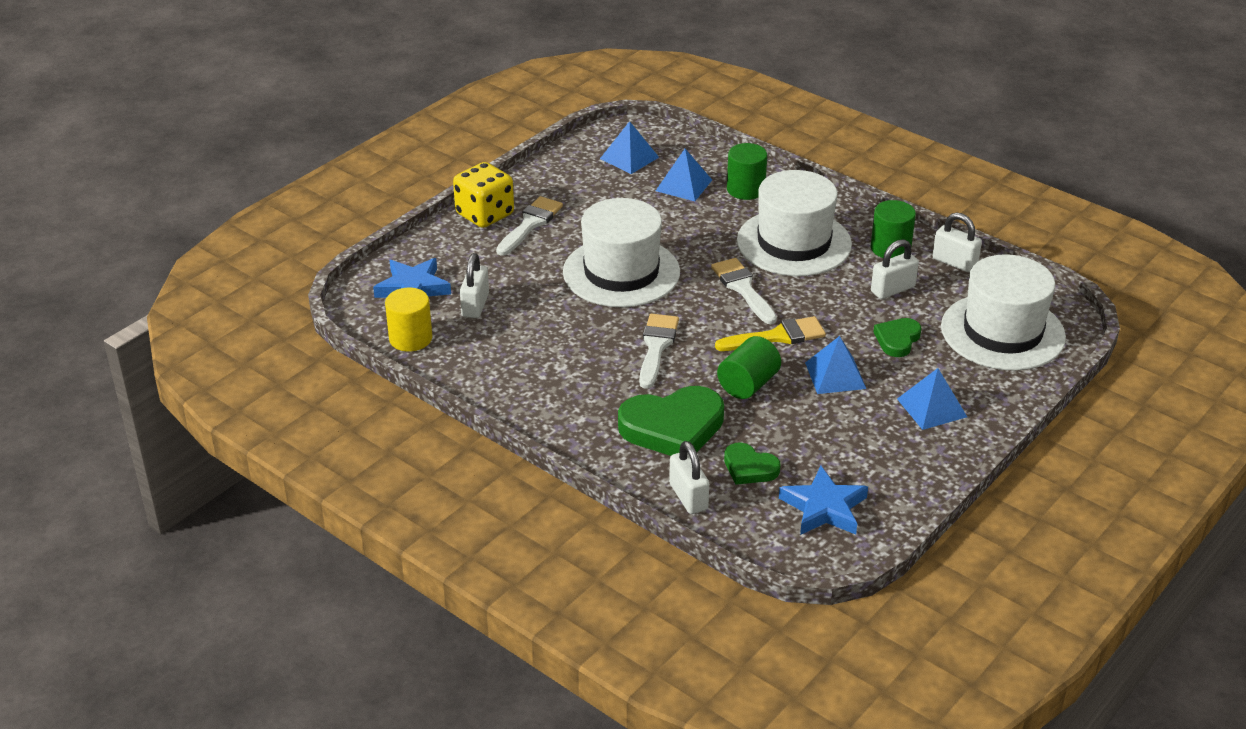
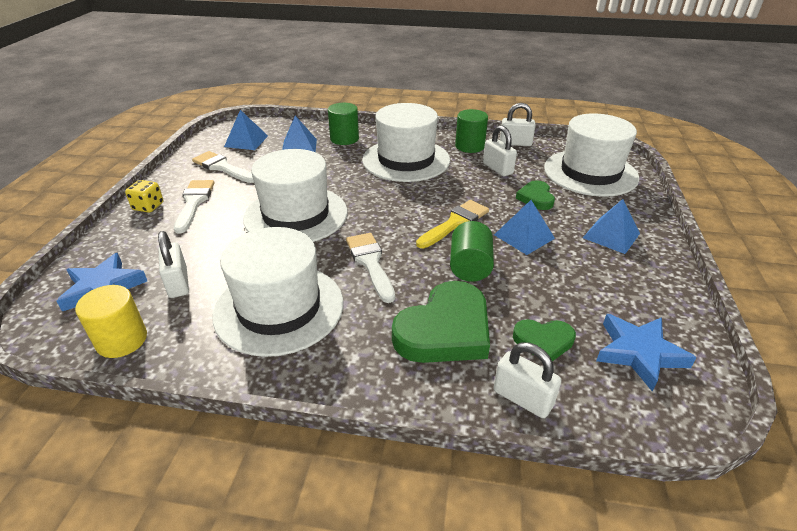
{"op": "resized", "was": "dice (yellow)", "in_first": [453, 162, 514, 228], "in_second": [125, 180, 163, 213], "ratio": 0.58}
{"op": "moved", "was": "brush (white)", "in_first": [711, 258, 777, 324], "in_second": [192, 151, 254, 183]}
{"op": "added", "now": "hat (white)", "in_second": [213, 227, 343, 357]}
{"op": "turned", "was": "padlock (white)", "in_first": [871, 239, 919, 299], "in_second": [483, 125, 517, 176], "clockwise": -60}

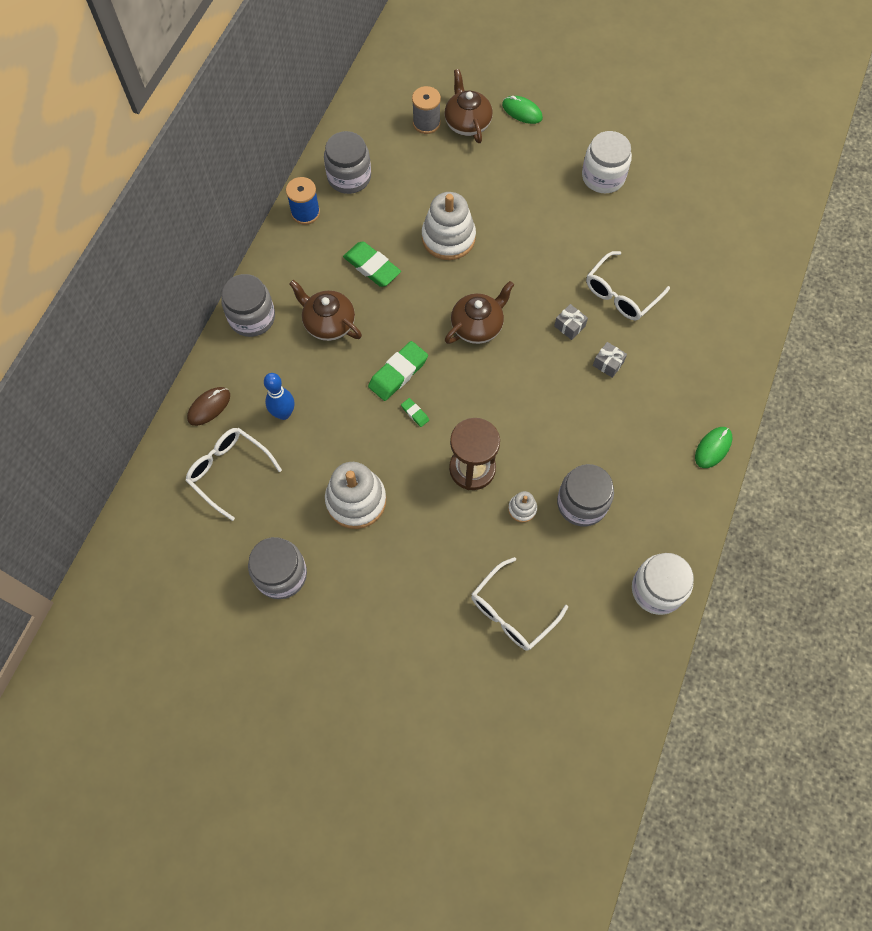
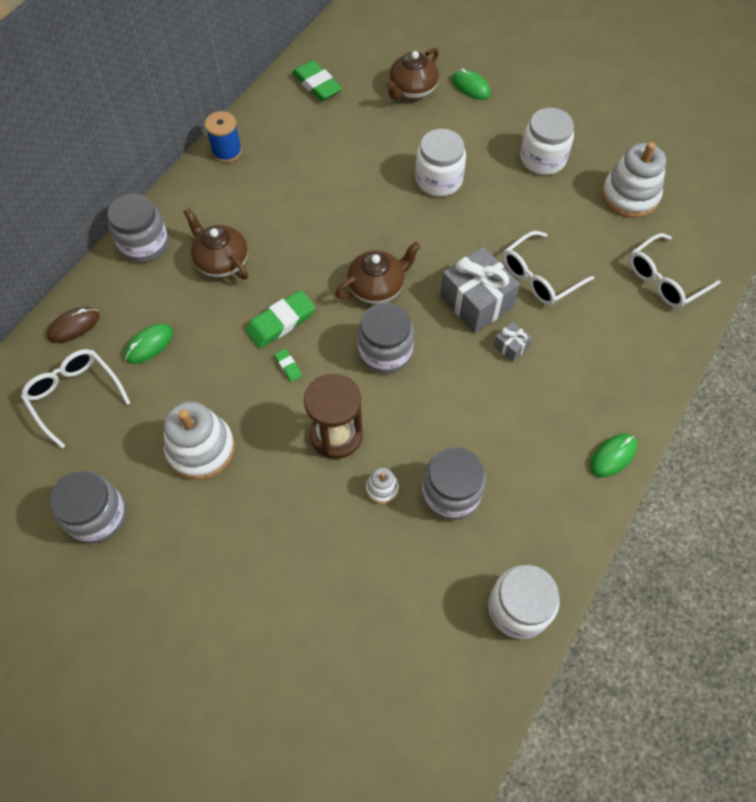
{"op": "replaced", "was": "bowling pin (blue)", "now": "mouse (green)", "in_first": [264, 373, 294, 420], "in_second": [124, 324, 173, 364]}
{"op": "moved", "was": "eraser (green)", "in_first": [343, 241, 401, 287], "in_second": [292, 60, 342, 101]}
{"op": "moved", "was": "jar (grey)", "in_first": [324, 131, 371, 194], "in_second": [358, 303, 414, 374]}
{"op": "turned", "was": "teapot (brown)", "in_first": [445, 69, 493, 143], "in_second": [386, 48, 439, 100], "clockwise": -135}
{"op": "added", "now": "jar (white)", "in_second": [415, 129, 466, 196]}
{"op": "resized", "was": "gift (grey)", "in_first": [554, 304, 588, 340], "in_second": [440, 247, 520, 333], "ratio": 2.17}
{"op": "moved", "was": "stacking toy (white)", "in_first": [422, 192, 476, 260], "in_second": [602, 142, 666, 218]}
{"op": "moved", "was": "glasses (white)", "in_first": [471, 557, 568, 651], "in_second": [629, 233, 721, 308]}
{"op": "removed", "was": "spool (grey)", "in_first": [412, 86, 441, 134]}

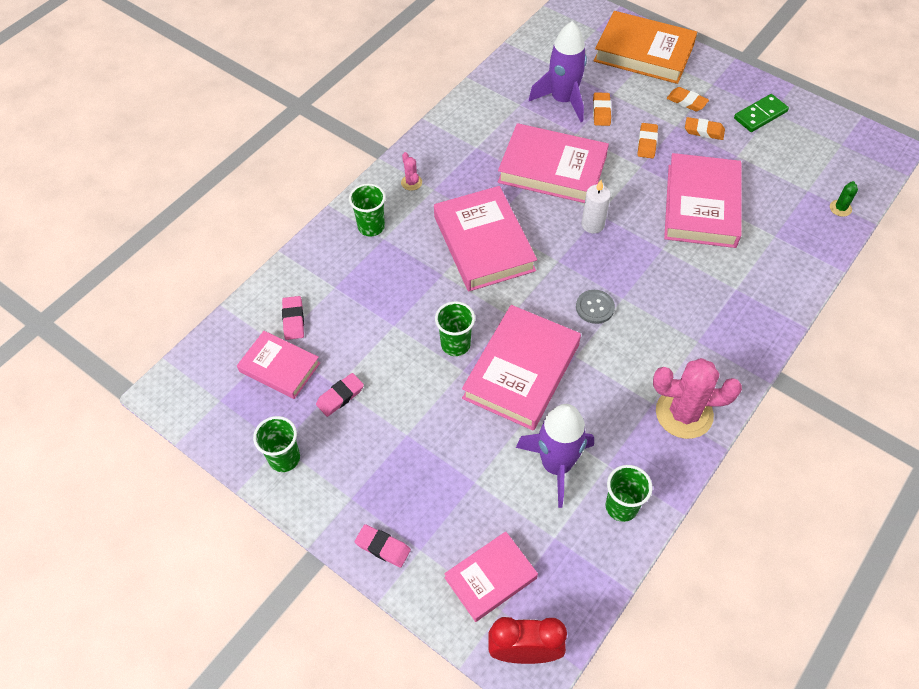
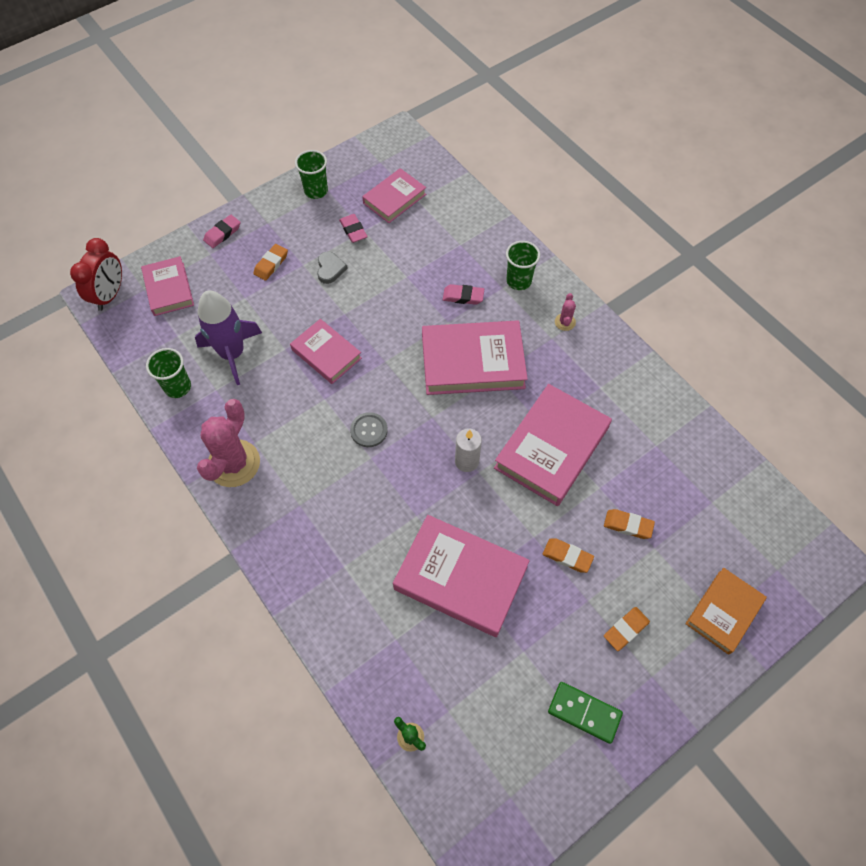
{"op": "moved", "was": "eraser (orange)", "in_first": [685, 117, 725, 140], "in_second": [253, 244, 288, 281]}
{"op": "resized", "was": "book (pink)", "in_first": [462, 305, 581, 431], "in_second": [290, 319, 362, 384], "ratio": 0.61}
{"op": "added", "now": "heart (grey)", "in_second": [317, 251, 348, 284]}
{"op": "moved", "was": "eraser (pink)", "in_first": [282, 296, 304, 340], "in_second": [443, 284, 484, 305]}
{"op": "turned", "was": "domino (green)", "in_first": [734, 94, 789, 132], "in_second": [548, 682, 623, 744], "clockwise": -45}
{"op": "turned", "was": "cactus (pink)", "in_first": [401, 152, 422, 191], "in_second": [555, 293, 576, 331], "clockwise": -75}
{"op": "resized", "was": "book (orange)", "in_first": [593, 11, 697, 84], "in_second": [685, 568, 767, 655], "ratio": 0.61}
{"op": "removed", "was": "cup (green)", "in_first": [435, 301, 475, 356]}
{"op": "removed", "was": "rocket (purple)", "in_first": [529, 21, 587, 122]}

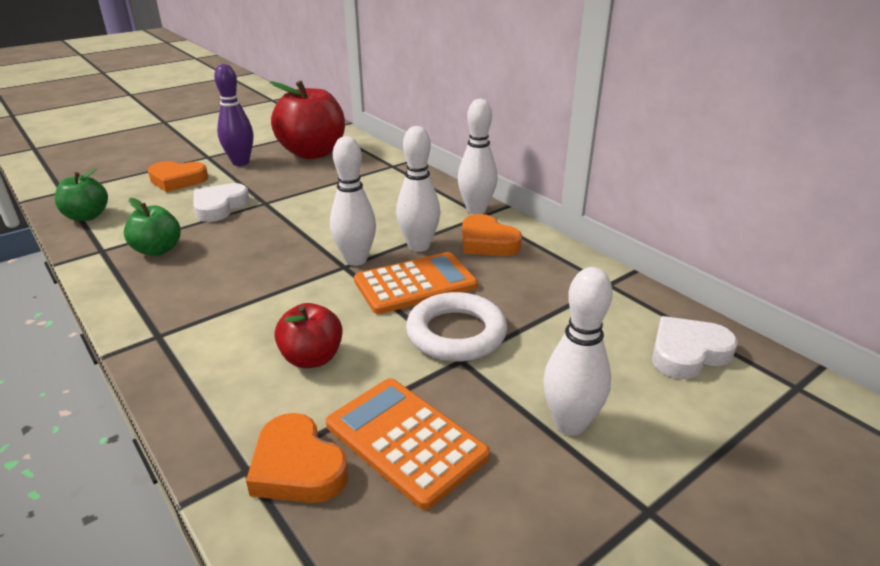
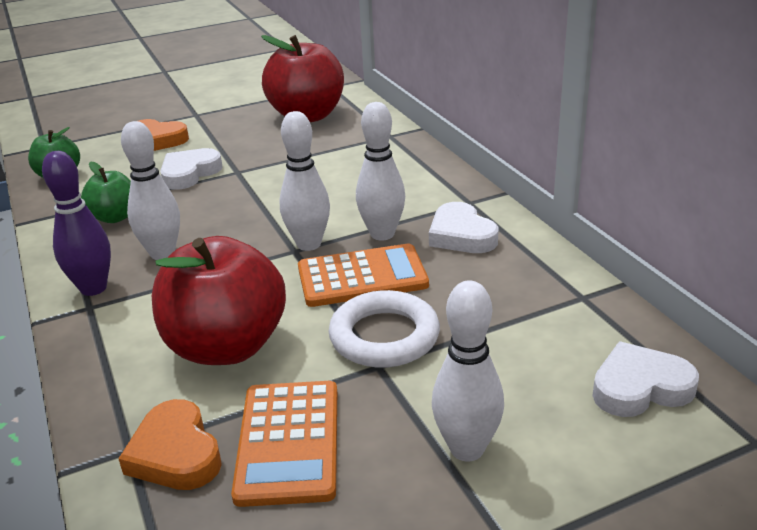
{"op": "moved", "was": "bowling pin (purple)", "in_first": [214, 64, 253, 166], "in_second": [42, 151, 111, 296]}
{"op": "moved", "was": "bowling pin (white)", "in_first": [458, 99, 498, 214], "in_second": [121, 121, 180, 260]}
{"op": "resized", "was": "apple (red)", "in_first": [274, 303, 343, 368], "in_second": [152, 236, 286, 365], "ratio": 1.87}
{"op": "turned", "was": "calculator (orange)", "in_first": [326, 378, 490, 510], "in_second": [231, 381, 337, 507], "clockwise": -150}
{"op": "recoloured", "was": "heart (orange)", "now": "heart (white)", "in_first": [462, 214, 522, 256], "in_second": [429, 202, 498, 253]}

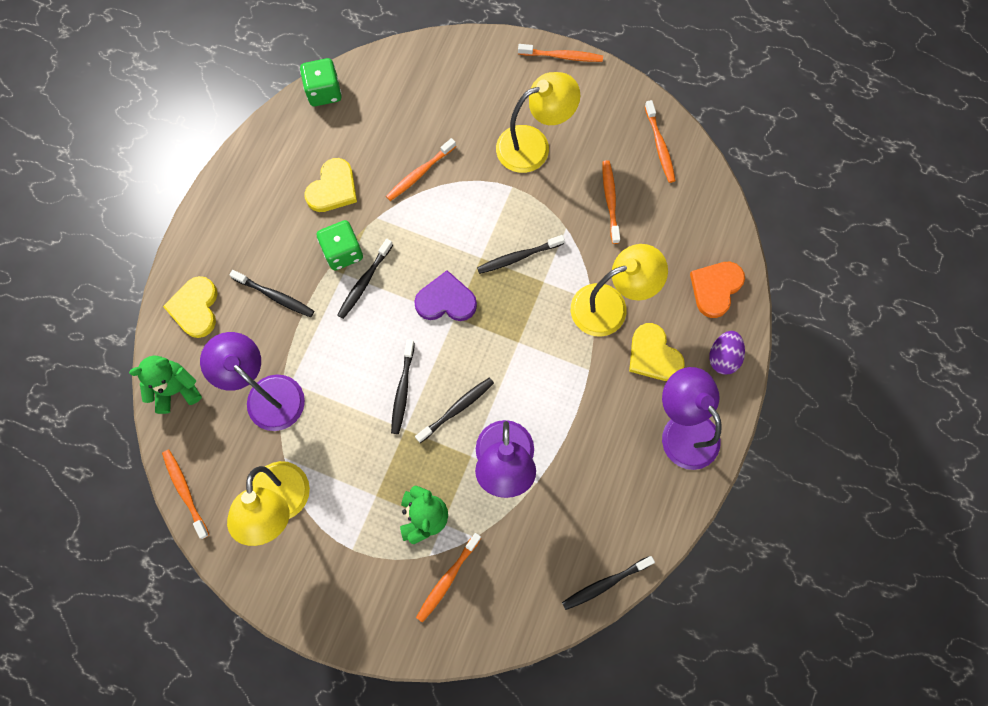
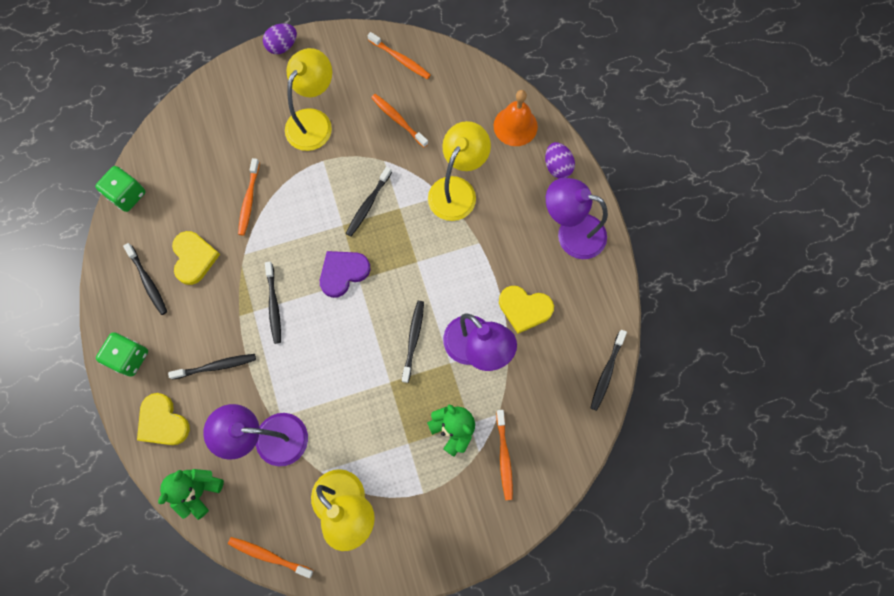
{"op": "moved", "was": "dice (green)", "in_first": [317, 220, 363, 270], "in_second": [96, 332, 148, 377]}
{"op": "moved", "was": "toothbrush (black)", "in_first": [391, 340, 415, 434], "in_second": [123, 243, 167, 315]}
{"op": "replaced", "was": "toothbrush (orange)", "now": "egg (purple)", "in_first": [518, 44, 603, 62], "in_second": [263, 24, 297, 54]}
{"op": "replaced", "was": "heart (orange)", "now": "bell (orange)", "in_first": [690, 262, 745, 318], "in_second": [494, 90, 538, 146]}
{"op": "moved", "was": "heart (yellow)", "in_first": [629, 323, 684, 381], "in_second": [499, 286, 554, 334]}

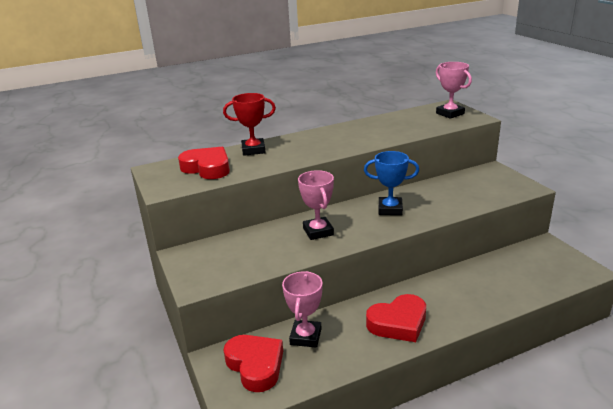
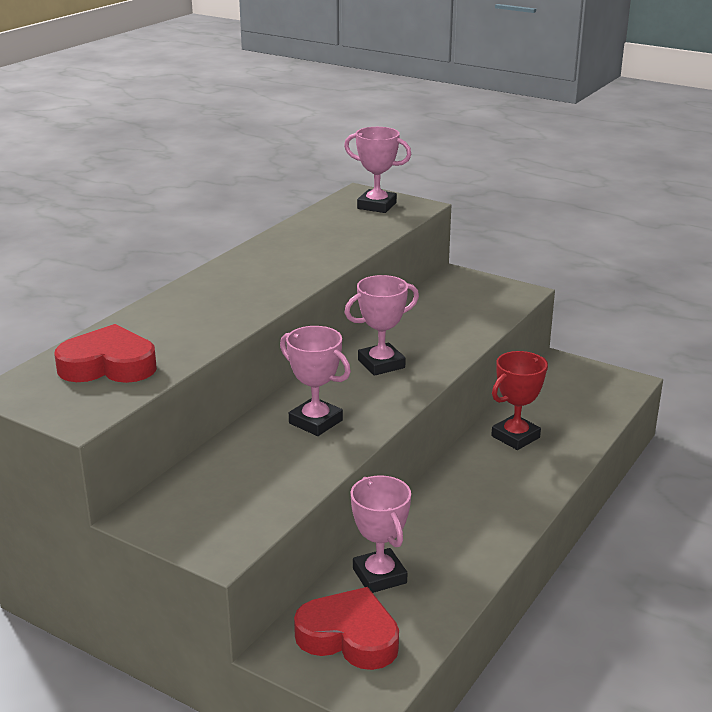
{"op": "recoloured", "was": "trophy (blue)", "now": "trophy (pink)", "in_first": [364, 151, 419, 215], "in_second": [344, 275, 419, 376]}
{"op": "moved", "was": "trophy (red)", "in_first": [223, 93, 276, 156], "in_second": [491, 351, 548, 450]}
{"op": "removed", "was": "heart (red)", "in_first": [366, 294, 426, 342]}

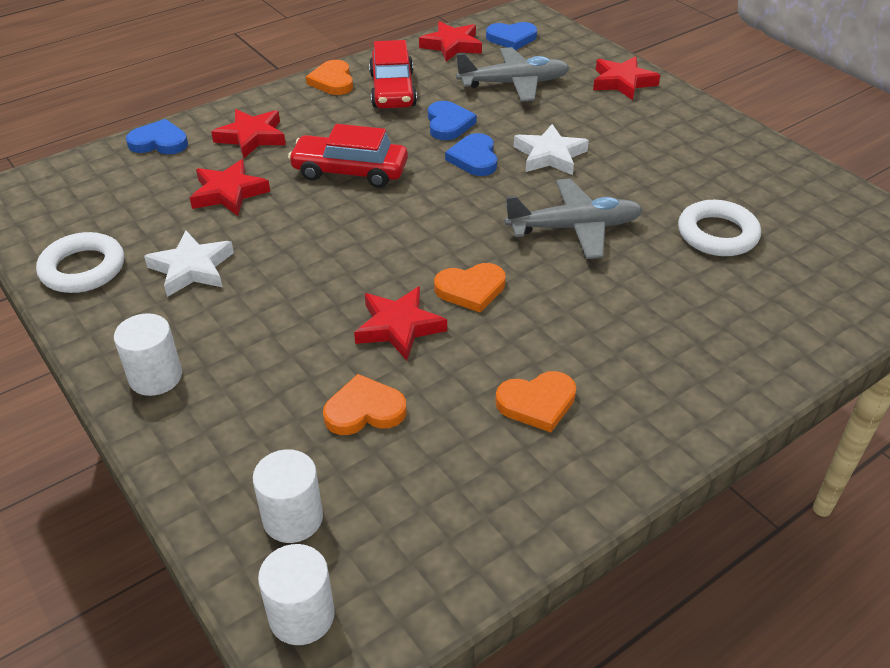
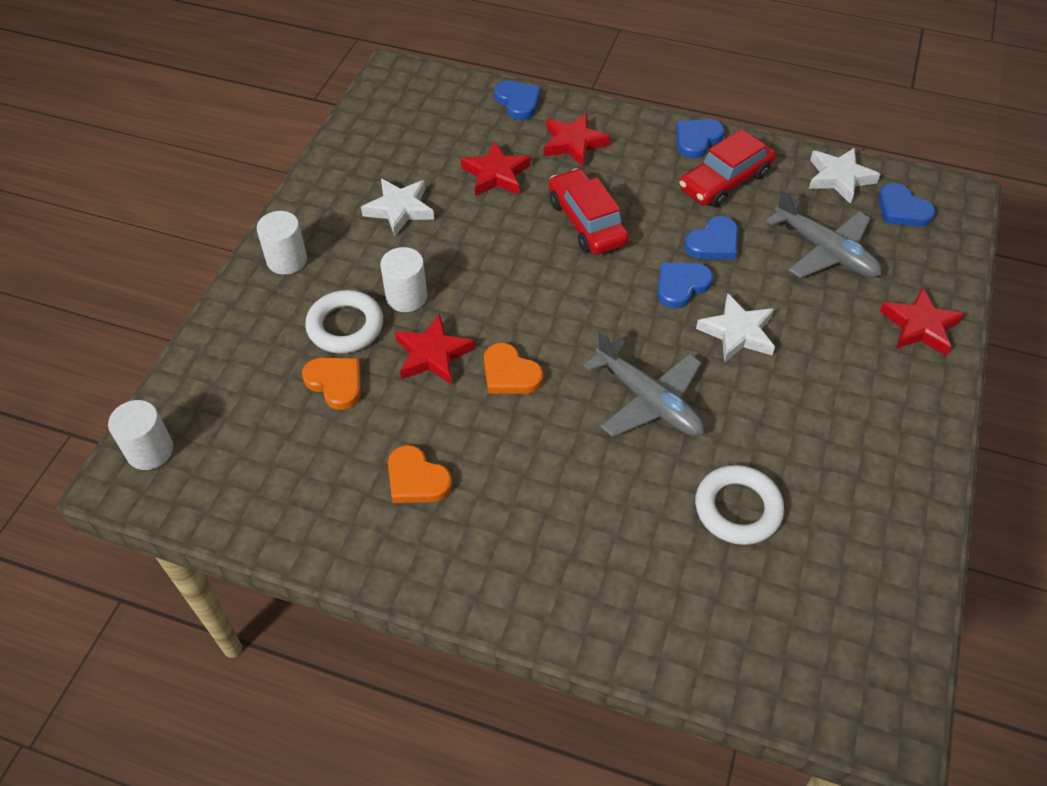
{"op": "moved", "was": "ring (white)", "in_first": [36, 232, 124, 293], "in_second": [305, 290, 383, 353]}
{"op": "moved", "was": "cylinder (white)", "in_first": [253, 449, 323, 543], "in_second": [380, 247, 427, 312]}
{"op": "recoloured", "was": "heart (orange)", "now": "heart (blue)", "in_first": [306, 60, 353, 95], "in_second": [676, 119, 724, 159]}
{"op": "recoloured", "was": "star (red)", "now": "star (white)", "in_first": [419, 21, 482, 61], "in_second": [809, 148, 880, 204]}

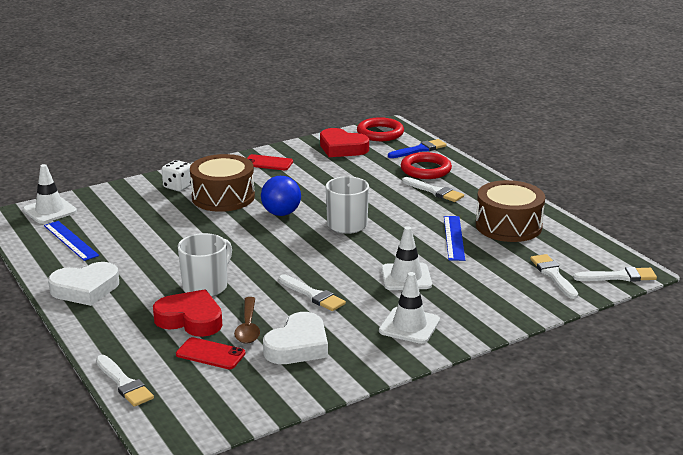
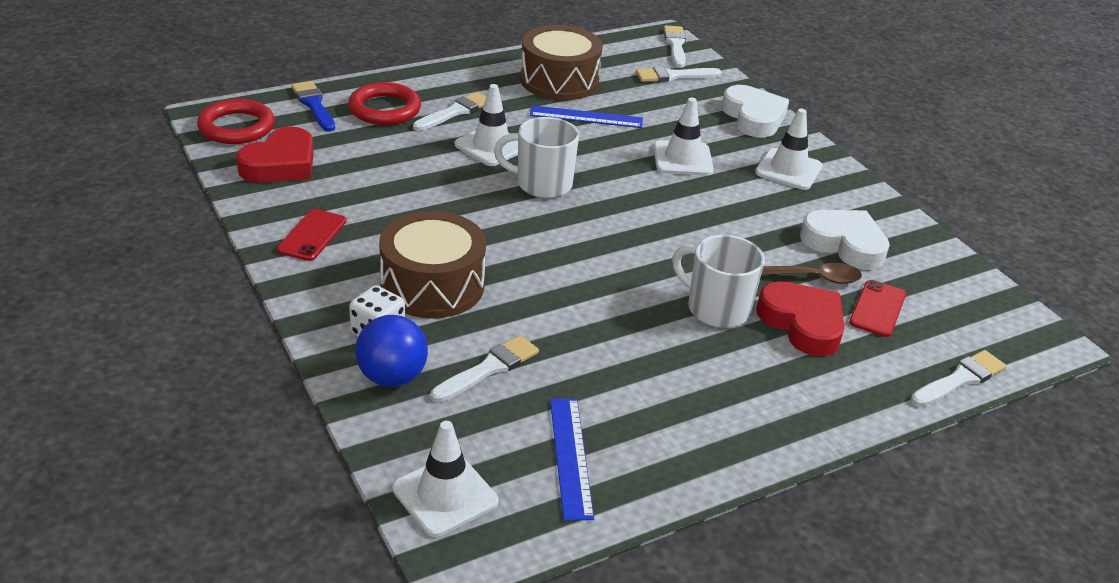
{"op": "moved", "was": "ball (blue)", "in_first": [261, 176, 301, 216], "in_second": [355, 315, 428, 387]}
{"op": "moved", "was": "brush (white)", "in_first": [278, 274, 346, 311], "in_second": [431, 335, 539, 403]}
{"op": "added", "now": "traffic cone (white)", "in_second": [454, 84, 518, 166]}
{"op": "turned", "was": "ruler (blue)", "in_first": [44, 221, 99, 261], "in_second": [550, 399, 594, 521], "clockwise": -60}
{"op": "moved", "was": "heart (white)", "in_first": [48, 262, 119, 306], "in_second": [722, 85, 789, 137]}
{"op": "turned", "was": "heart (red)", "in_first": [153, 289, 223, 337], "in_second": [756, 281, 845, 356], "clockwise": 120}

